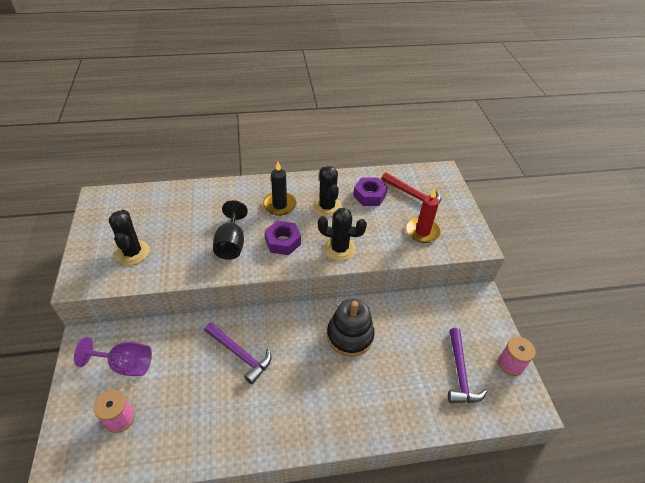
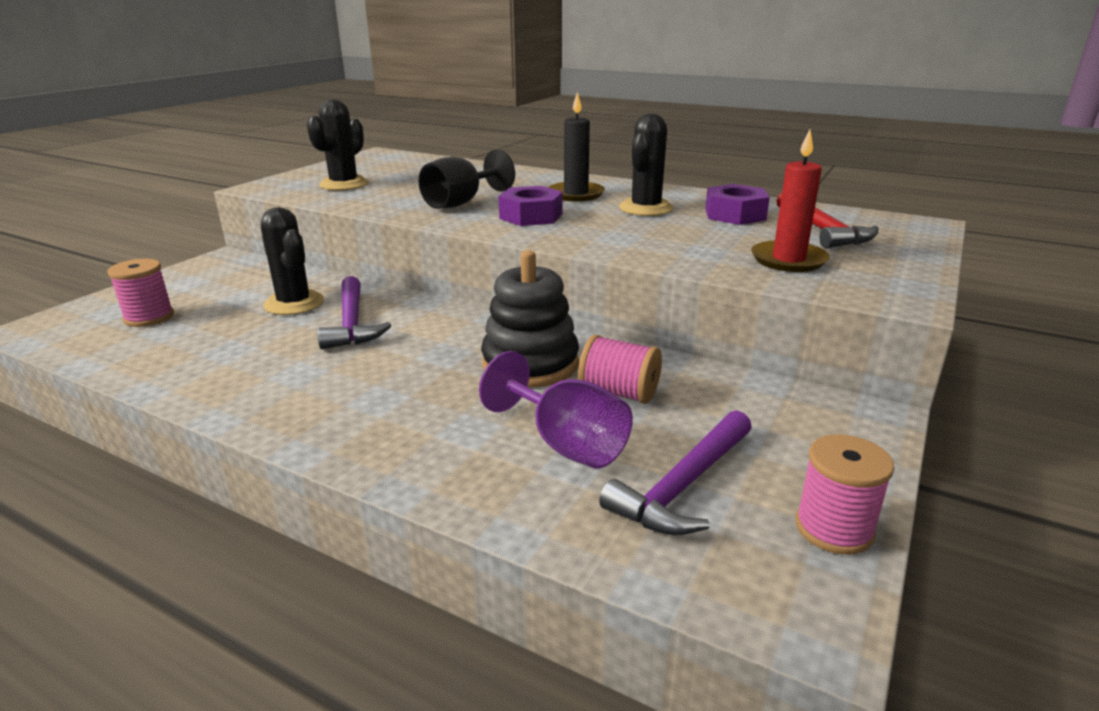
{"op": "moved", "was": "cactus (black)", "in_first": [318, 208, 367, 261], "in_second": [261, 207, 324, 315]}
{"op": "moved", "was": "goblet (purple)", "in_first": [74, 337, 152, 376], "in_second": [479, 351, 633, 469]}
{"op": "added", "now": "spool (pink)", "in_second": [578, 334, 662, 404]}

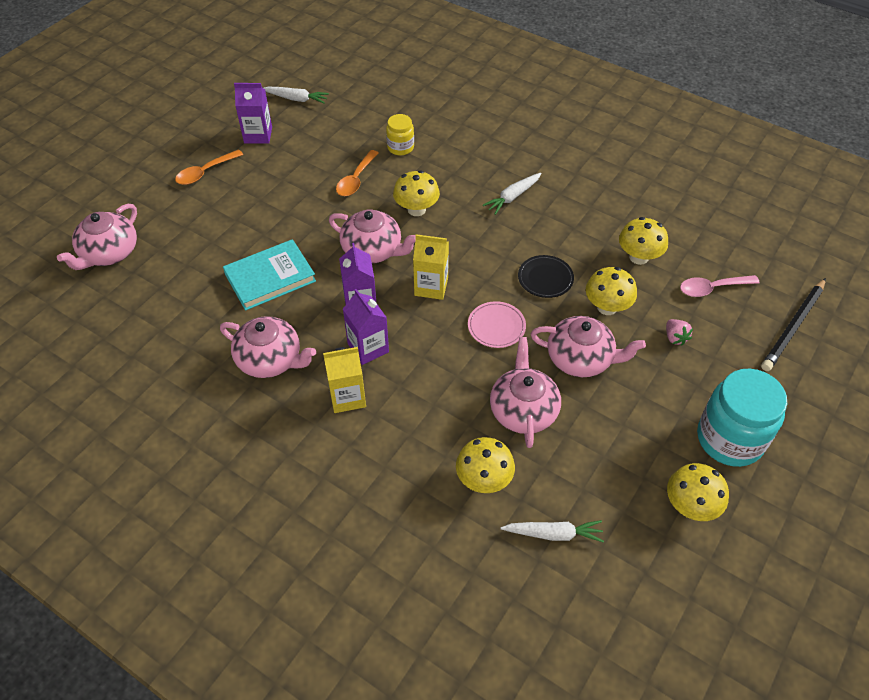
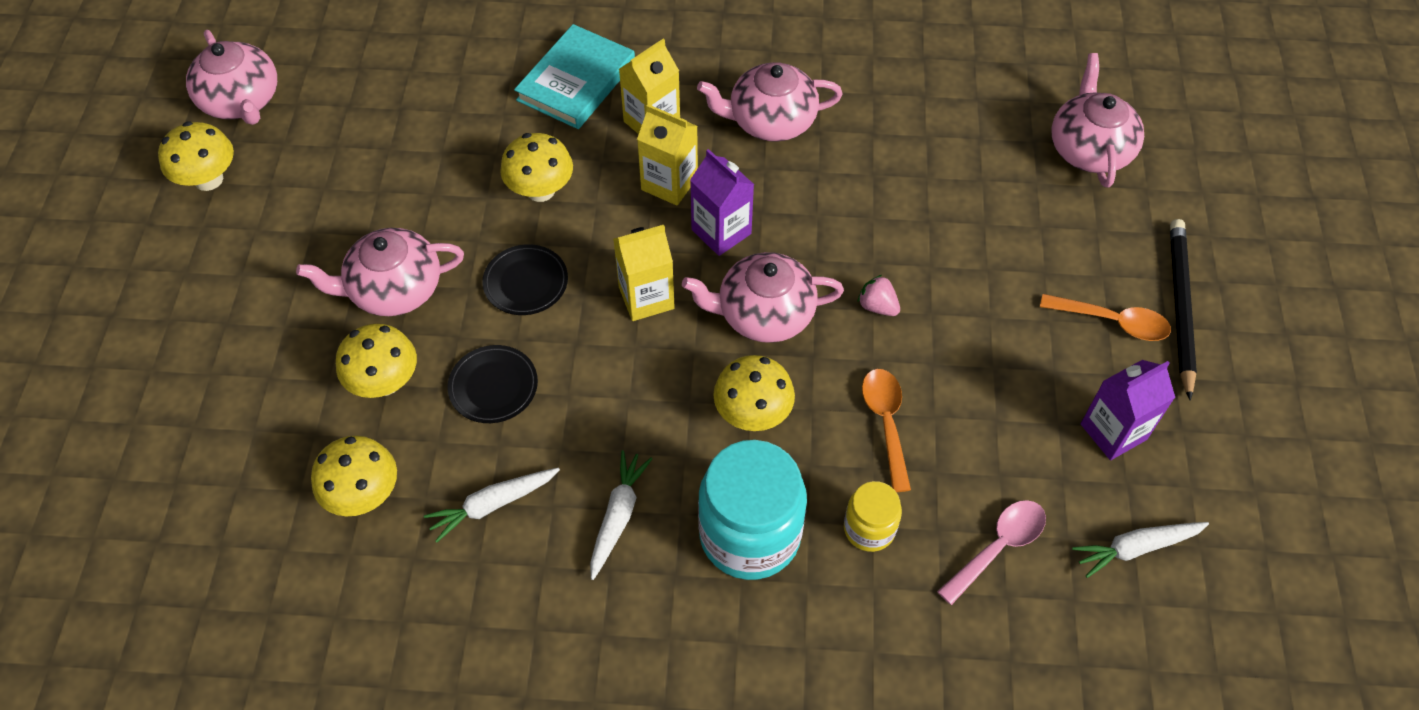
{"op": "moved", "was": "teapot (pink)", "in_first": [490, 337, 561, 448], "in_second": [186, 30, 277, 125]}
{"op": "moved", "was": "carrot (white)", "in_first": [501, 520, 604, 543], "in_second": [424, 468, 560, 543]}
{"op": "recoloured", "was": "plate (pink)", "now": "plate (black)", "in_first": [468, 301, 526, 348], "in_second": [482, 244, 568, 315]}
{"op": "moved", "was": "mushroom (yellow)", "in_first": [456, 437, 515, 493], "in_second": [500, 133, 573, 202]}
{"op": "moved", "was": "book (turquoise)", "in_first": [223, 239, 316, 311], "in_second": [514, 24, 635, 129]}
{"op": "recoloured", "was": "carton (purple)", "now": "carton (yellow)", "in_first": [343, 289, 389, 365], "in_second": [637, 104, 698, 206]}
{"op": "moved", "was": "jar (turquoise)", "in_first": [697, 368, 787, 467], "in_second": [698, 440, 807, 580]}
{"op": "moved", "was": "strawberry (pink)", "in_first": [666, 319, 693, 346], "in_second": [858, 275, 900, 316]}
{"op": "moved", "was": "spoon (pink)", "in_first": [680, 275, 760, 297], "in_second": [937, 500, 1046, 605]}
{"op": "turned", "was": "spoon (orange)", "in_first": [175, 149, 243, 185], "in_second": [1040, 294, 1171, 341], "clockwise": 90}
{"op": "moved", "was": "pencil (black)", "in_first": [761, 278, 826, 371], "in_second": [1170, 219, 1197, 401]}

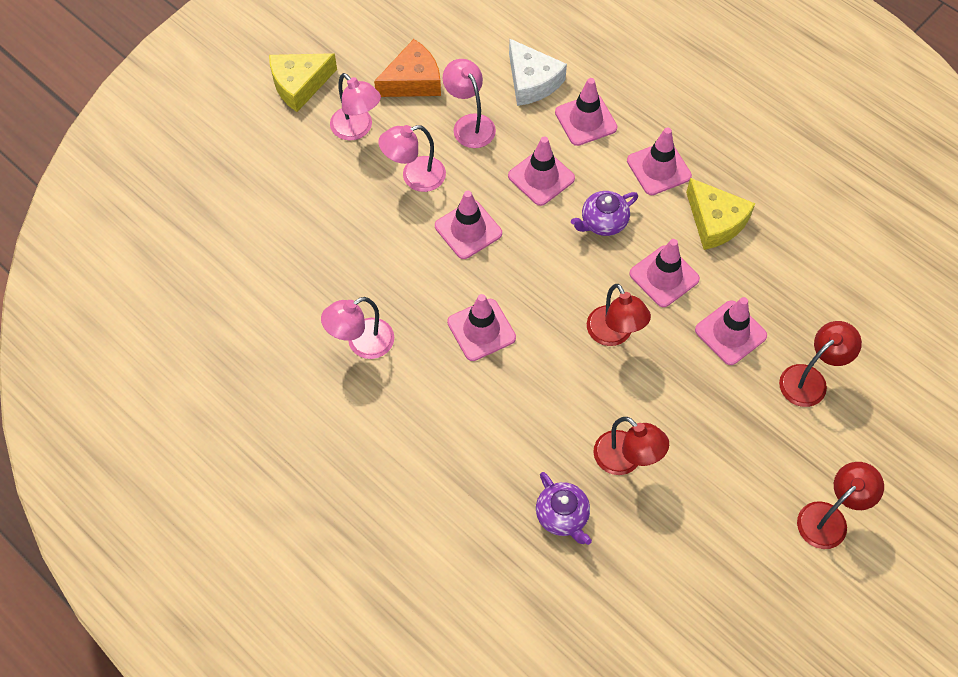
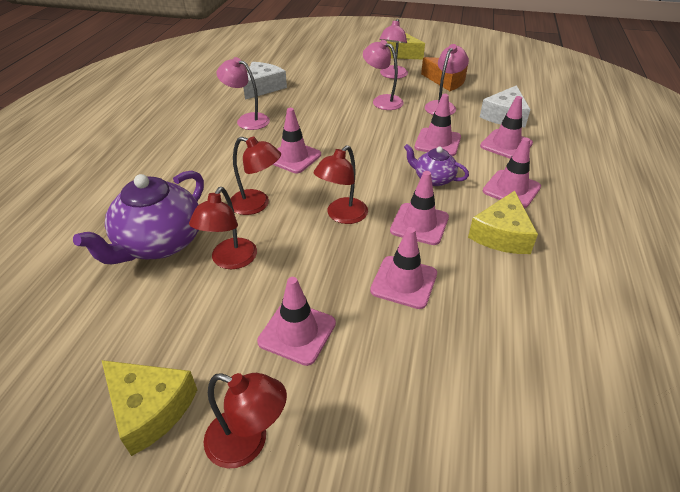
{"op": "resized", "was": "teapot (purple)", "in_first": [536, 472, 592, 545], "in_second": [73, 170, 204, 264], "ratio": 1.85}
{"op": "added", "now": "cheese (yellow)", "in_second": [102, 360, 197, 456]}
{"op": "moved", "was": "lamp (red)", "in_first": [779, 321, 862, 407], "in_second": [230, 136, 281, 215]}
{"op": "added", "now": "cheese (white)", "in_second": [243, 62, 287, 100]}
{"op": "moved", "was": "traffic cone (pink)", "in_first": [435, 191, 502, 259], "in_second": [257, 277, 336, 366]}

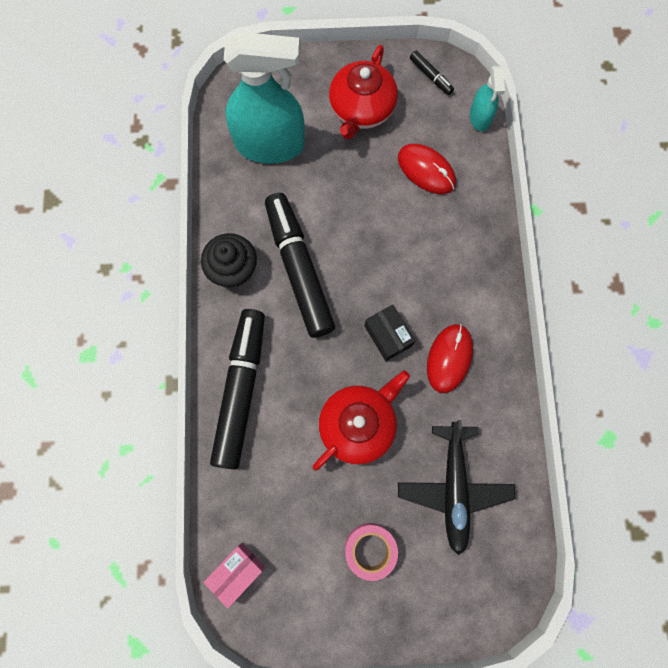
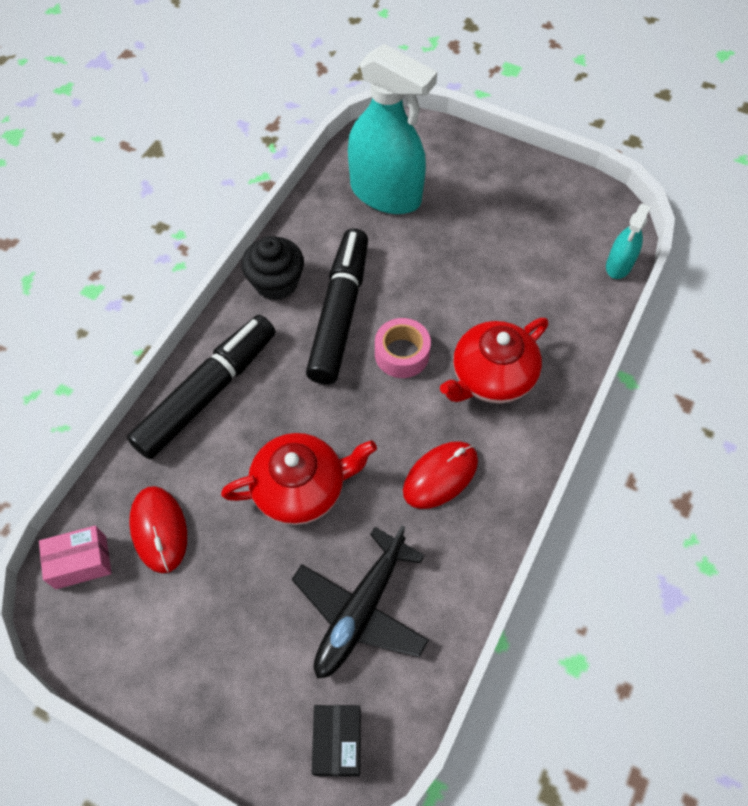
{"op": "moved", "was": "mouse (red)", "in_first": [398, 144, 456, 194], "in_second": [129, 486, 187, 573]}
{"op": "moved", "was": "box (black)", "in_first": [364, 304, 415, 361], "in_second": [312, 705, 361, 777]}
{"op": "moved", "was": "tape (pink)", "in_first": [345, 523, 398, 581], "in_second": [375, 318, 431, 378]}
{"op": "moved", "was": "teapot (red)", "in_first": [329, 45, 398, 140], "in_second": [440, 318, 548, 403]}
{"op": "removed", "was": "marker (black)", "in_first": [410, 51, 454, 95]}

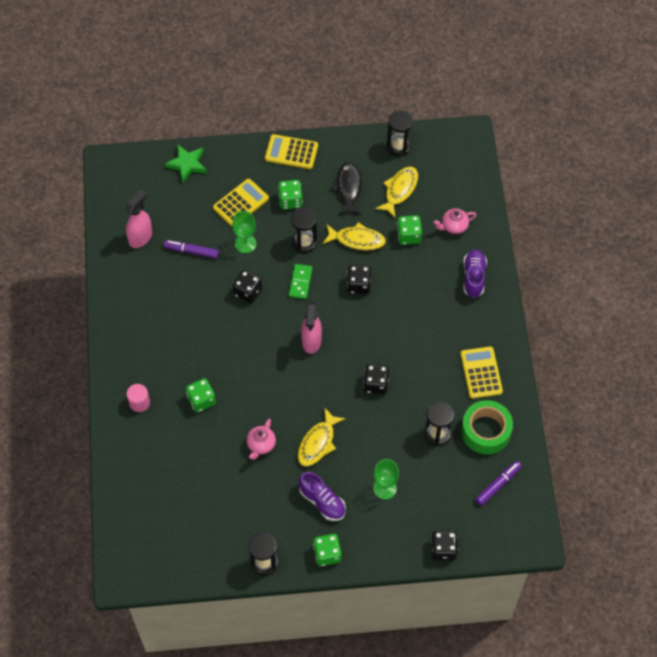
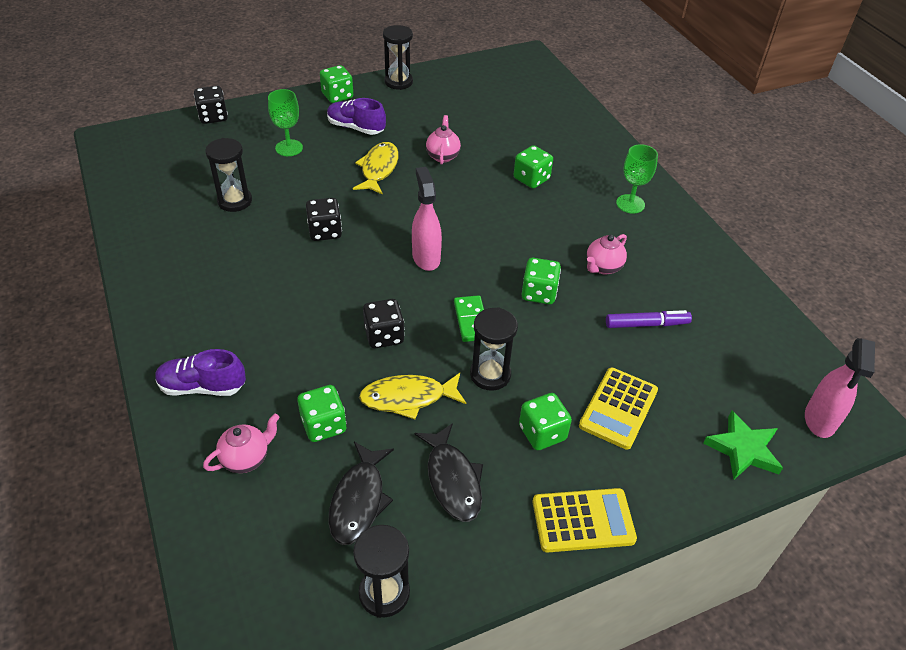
{"op": "turned", "was": "shoe (purple)", "in_first": [463, 249, 487, 298], "in_second": [155, 349, 246, 396], "clockwise": 105}
{"op": "recoloured", "was": "fish (yellow)", "now": "fish (black)", "in_first": [375, 167, 418, 218], "in_second": [328, 442, 394, 545]}
{"op": "recoloured", "was": "dice (black)", "now": "dice (green)", "in_first": [233, 270, 262, 303], "in_second": [521, 258, 561, 304]}
{"op": "added", "now": "teapot (pink)", "in_second": [587, 234, 627, 275]}
{"op": "moved", "was": "goblet (green)", "in_first": [232, 211, 257, 253], "in_second": [616, 144, 658, 214]}
{"op": "moved", "was": "spray bottle (pink)", "in_first": [124, 190, 152, 248], "in_second": [805, 338, 875, 438]}
{"op": "removed", "was": "cylinder (pink)", "in_first": [127, 384, 150, 412]}
{"op": "removed", "was": "calculator (yellow)", "in_first": [460, 347, 503, 399]}
{"op": "removed", "was": "tape (green)", "in_first": [461, 400, 513, 454]}
{"op": "removed", "was": "marker (purple)", "in_first": [475, 461, 522, 506]}

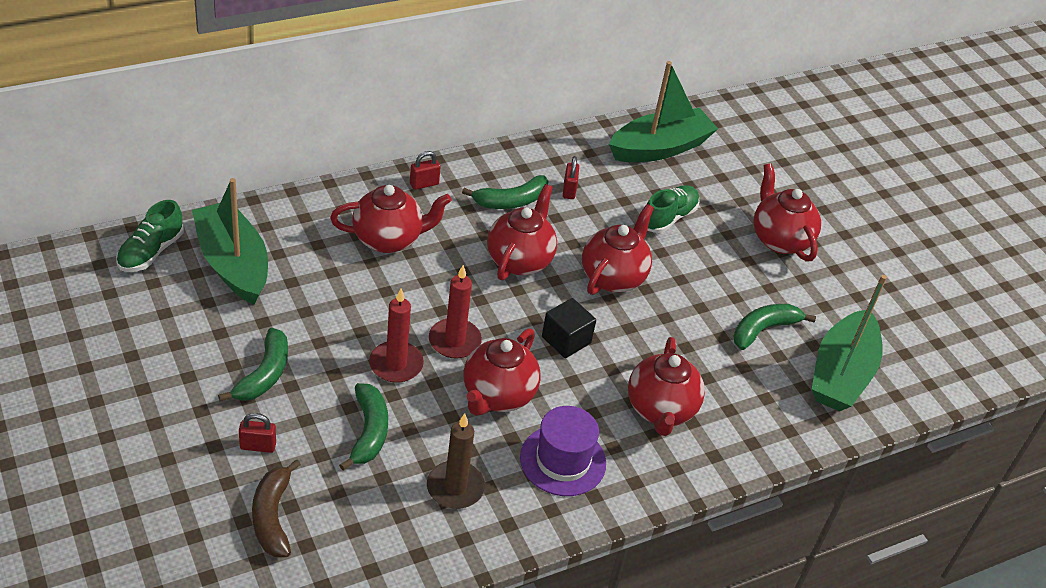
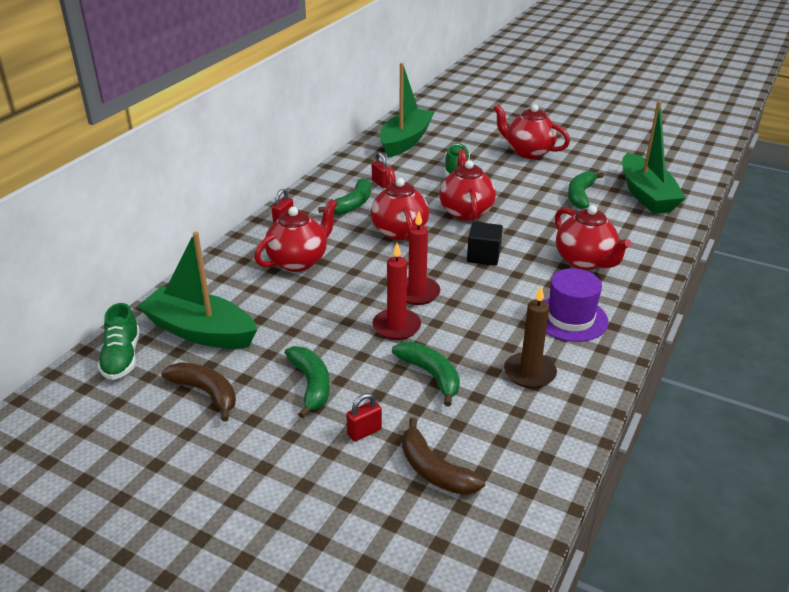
{"op": "added", "now": "banana (brown)", "in_second": [161, 362, 236, 422]}
{"op": "removed", "was": "teapot (red)", "in_first": [463, 328, 541, 416]}

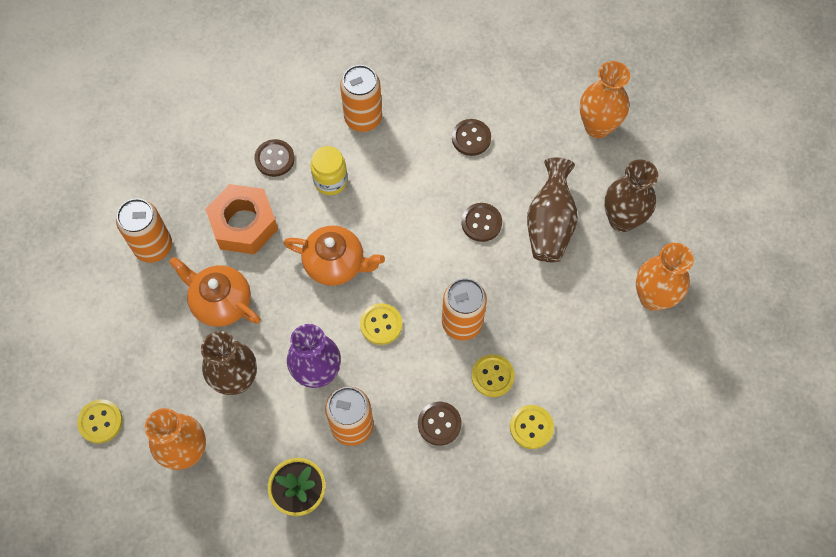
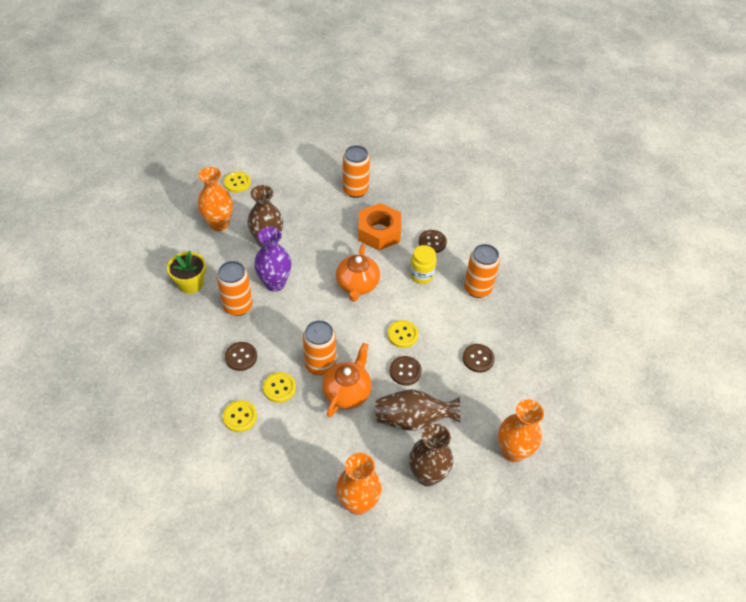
{"op": "moved", "was": "teapot (orange)", "in_first": [169, 257, 261, 327], "in_second": [322, 343, 372, 417]}
{"op": "moved", "was": "button (yellow)", "in_first": [360, 303, 402, 345], "in_second": [387, 320, 419, 348]}

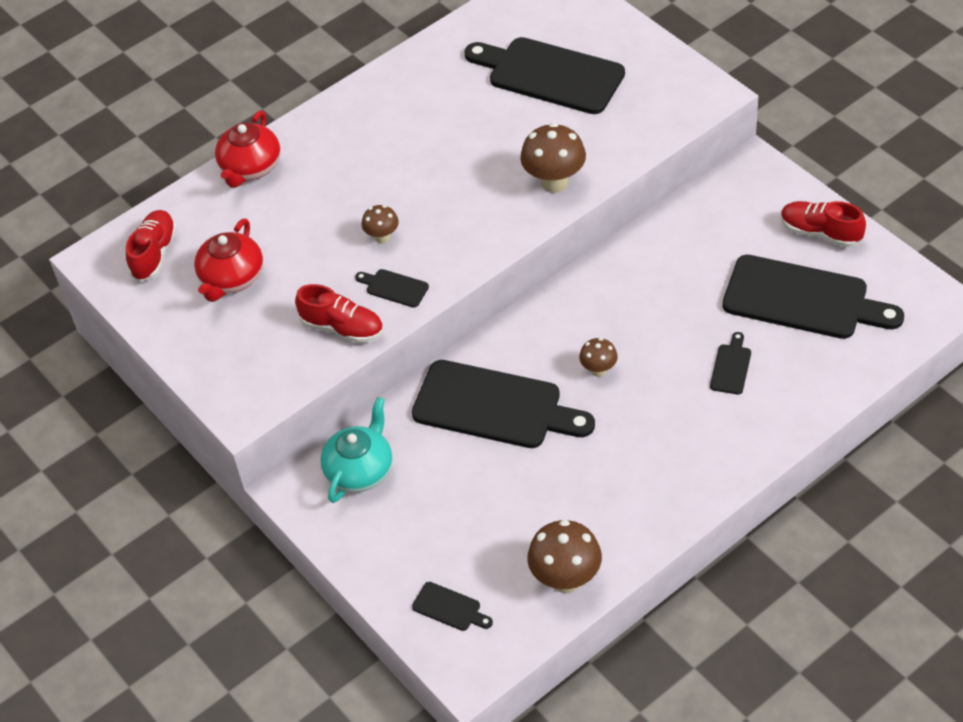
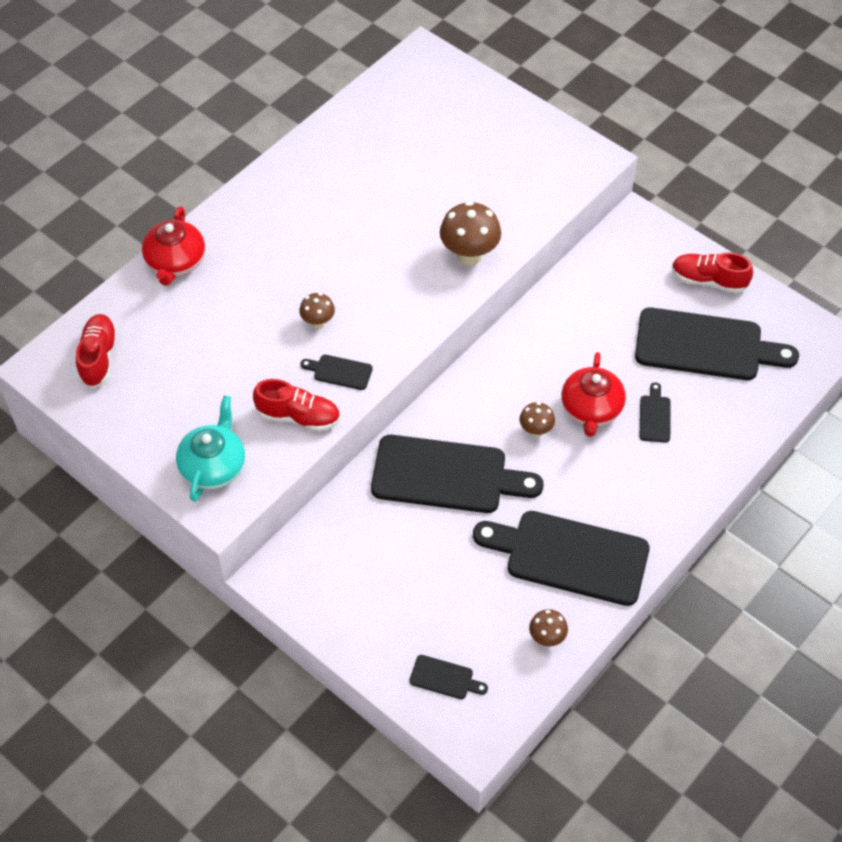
{"op": "moved", "was": "teapot (turquoise)", "in_first": [321, 397, 392, 503], "in_second": [176, 395, 245, 502]}
{"op": "moved", "was": "cutting board (black)", "in_first": [464, 37, 625, 114], "in_second": [473, 511, 650, 606]}
{"op": "resized", "was": "mushroom (brown)", "in_first": [527, 520, 602, 593], "in_second": [529, 609, 568, 646], "ratio": 0.56}
{"op": "moved", "was": "teapot (red)", "in_first": [194, 219, 263, 302], "in_second": [561, 352, 626, 437]}

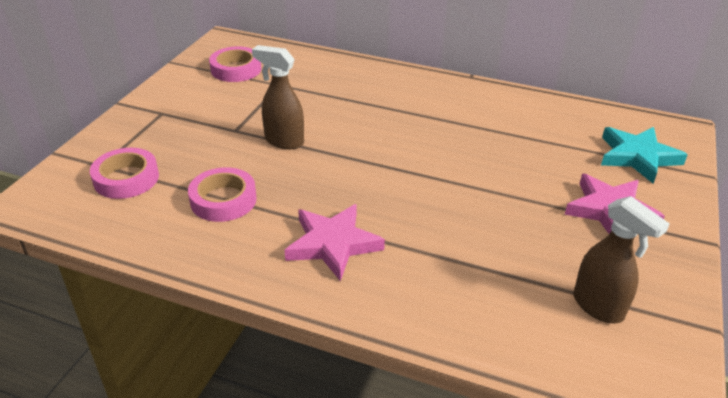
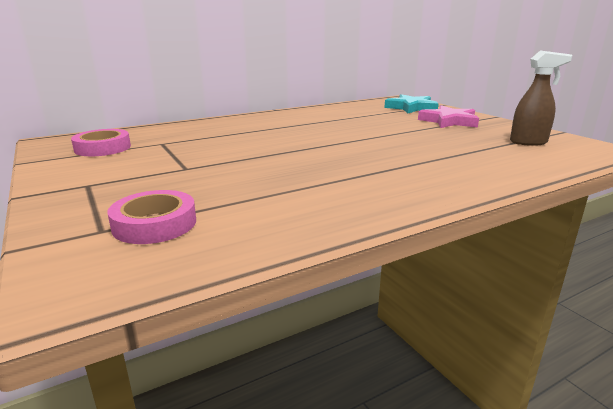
{"op": "removed", "was": "tape (pink)", "in_first": [188, 167, 257, 222]}
{"op": "removed", "was": "spray bottle (brown)", "in_first": [252, 45, 304, 149]}
{"op": "removed", "was": "star (pink)", "in_first": [285, 204, 385, 281]}

